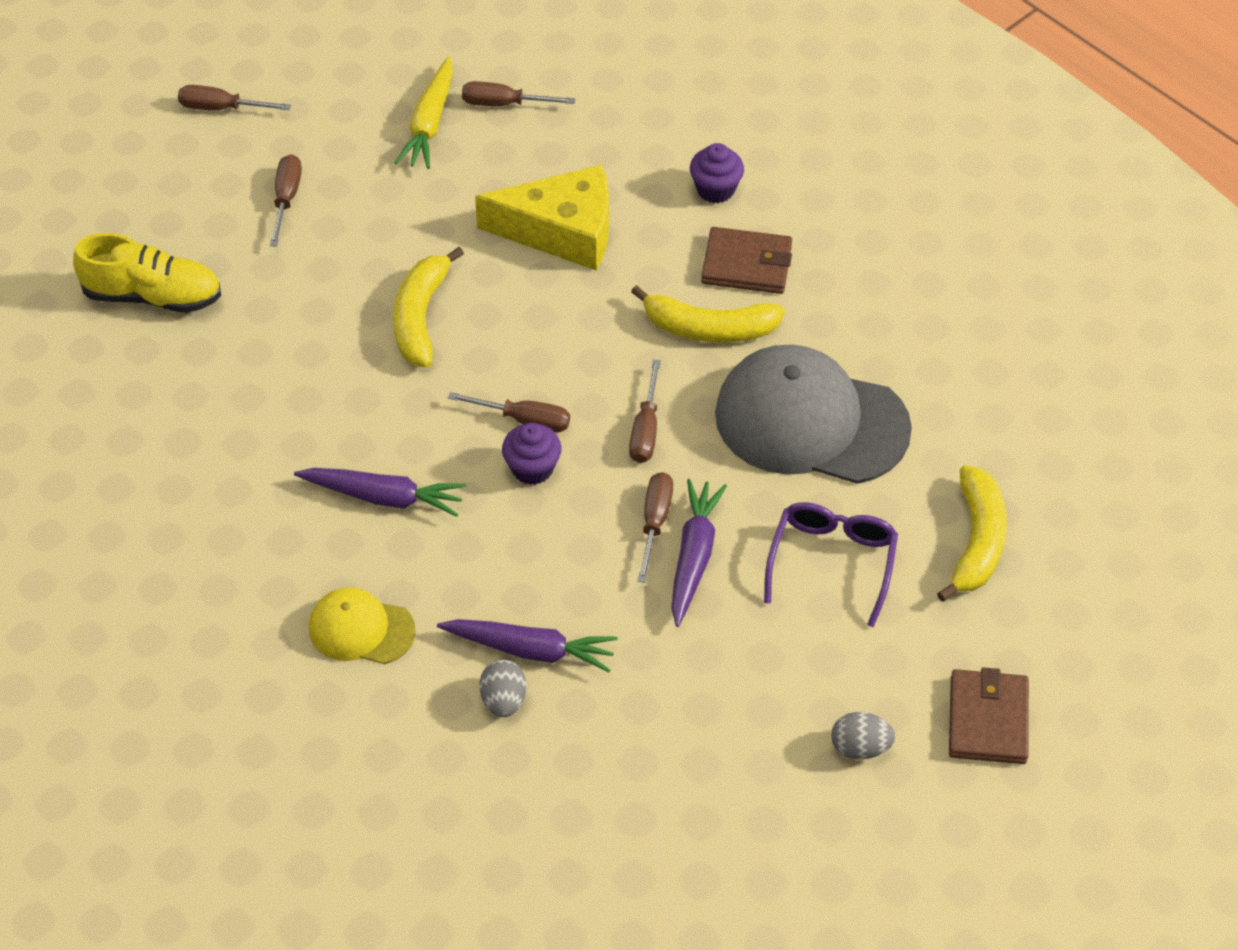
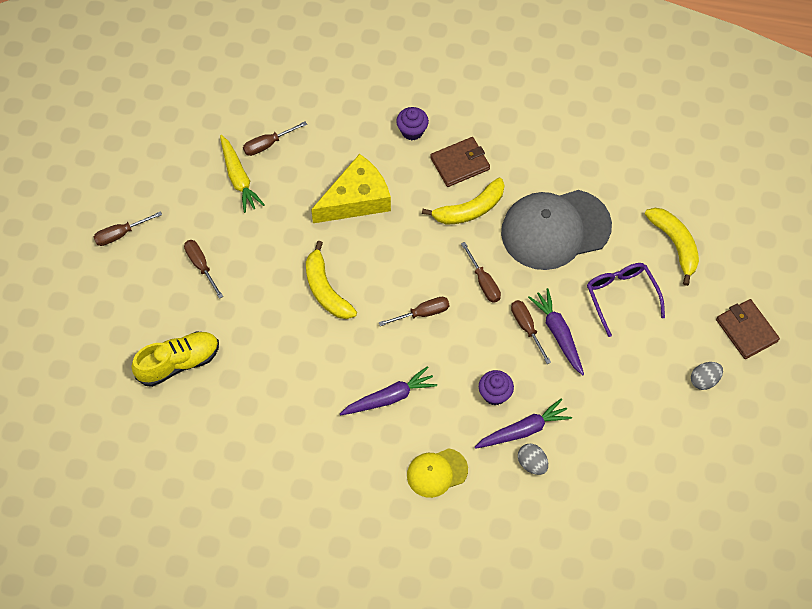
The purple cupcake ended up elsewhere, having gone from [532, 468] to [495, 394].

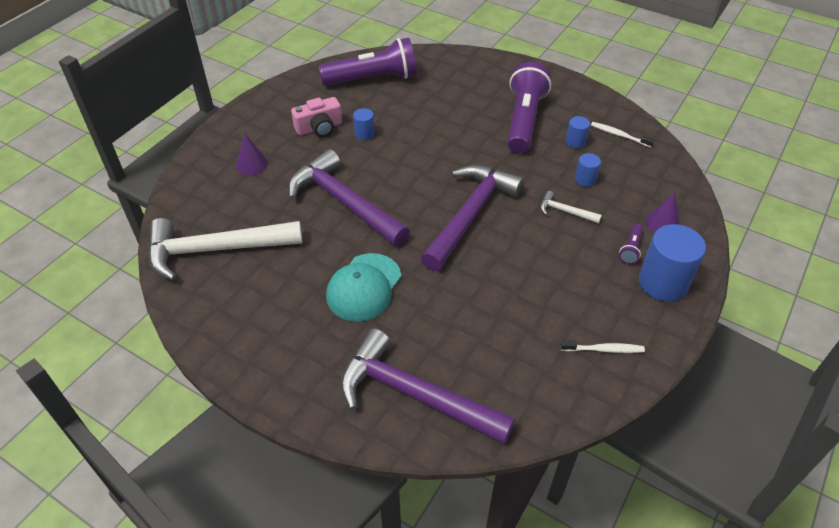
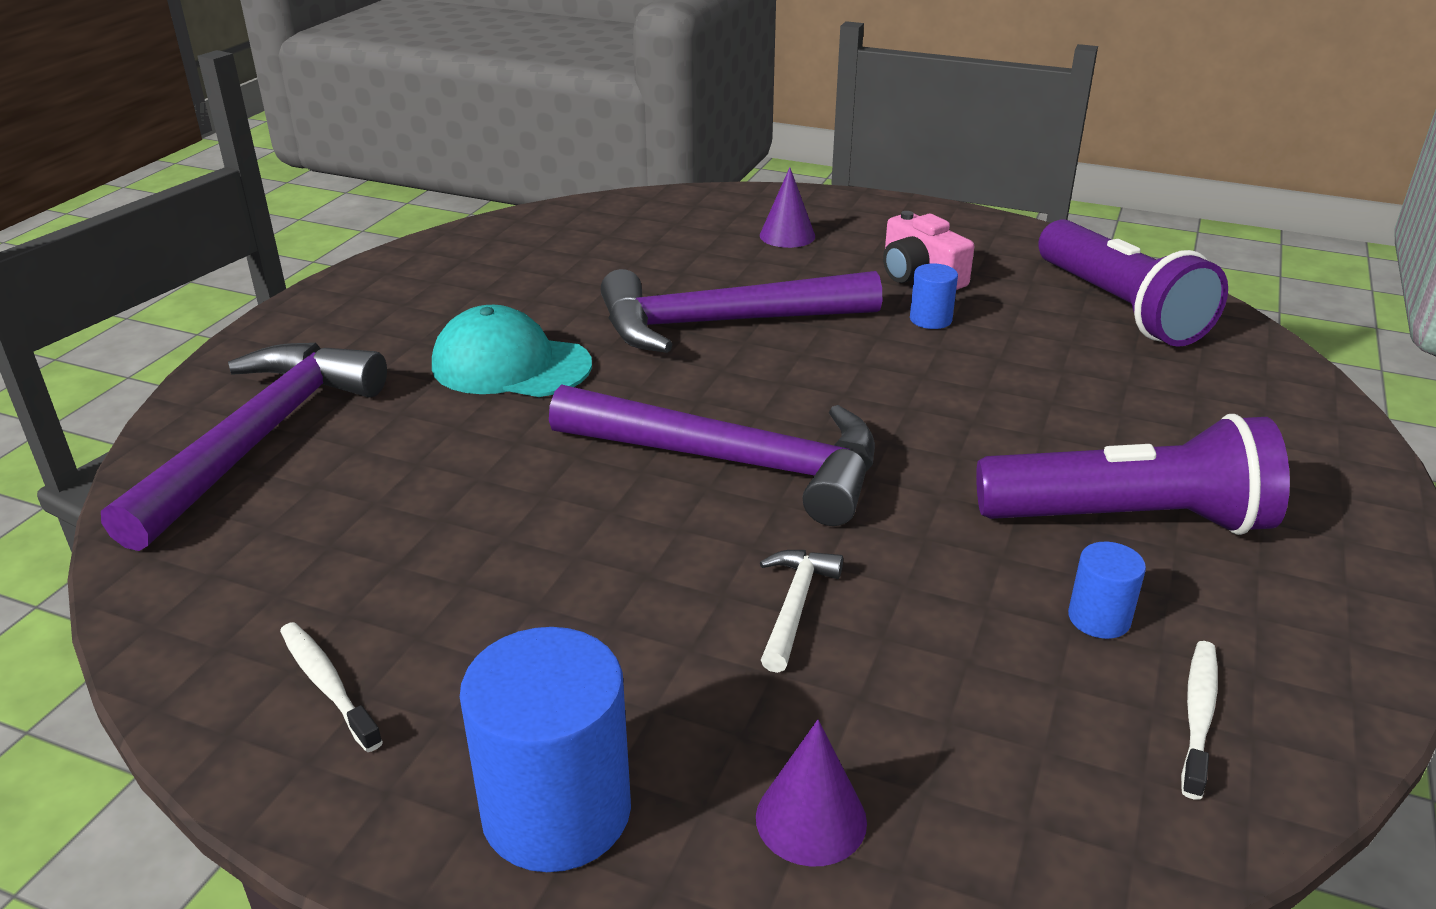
The second view lost the white hammer at [215, 249].
The second view lost the blue cylinder at [585, 180].
The second view lost the purple flashlight at [630, 249].
The purple hammer at [344, 202] ended up facing another way, 135 degrees counterclockwise from before.
The white toothbrush at [603, 349] ended up facing another way, 150 degrees clockwise from before.

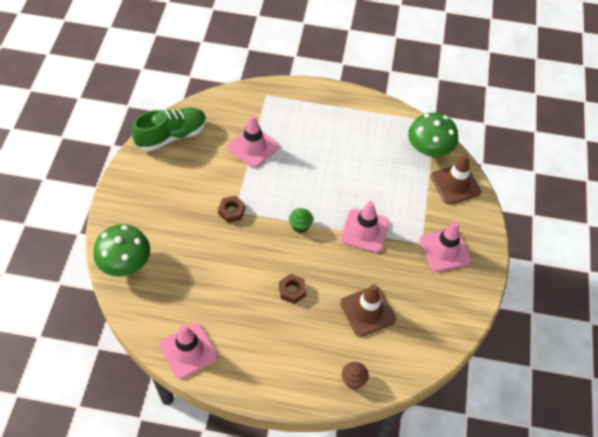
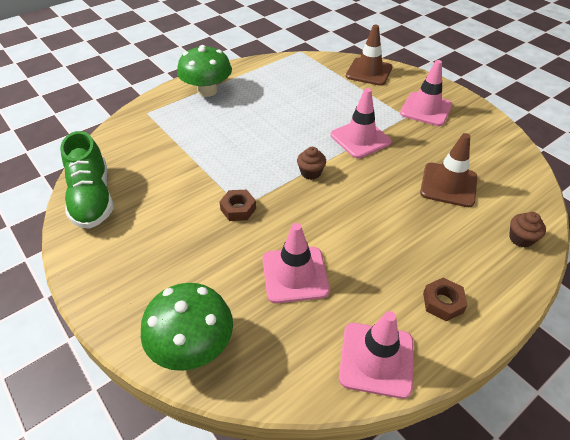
The pink traffic cone ended up elsewhere, having gone from [253, 147] to [295, 274].
The brown nut ended up elsewhere, having gone from [292, 291] to [443, 302].
The green mushroom ended up elsewhere, having gone from [429, 149] to [207, 91].
What was the green cupcake at [300, 226] turned into the brown cupcake at [311, 173].
The green shoe at [172, 136] ended up facing another way, 150 degrees clockwise from before.

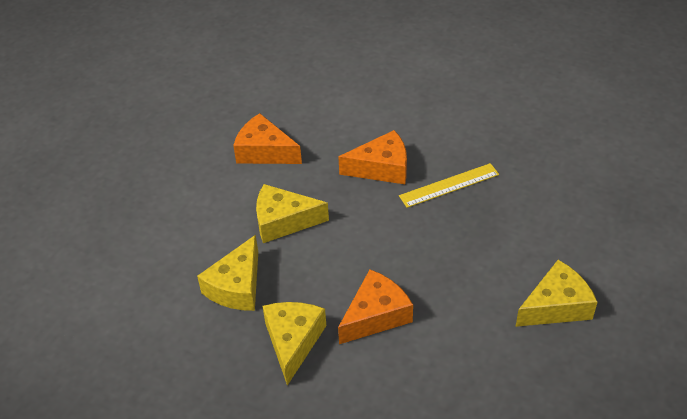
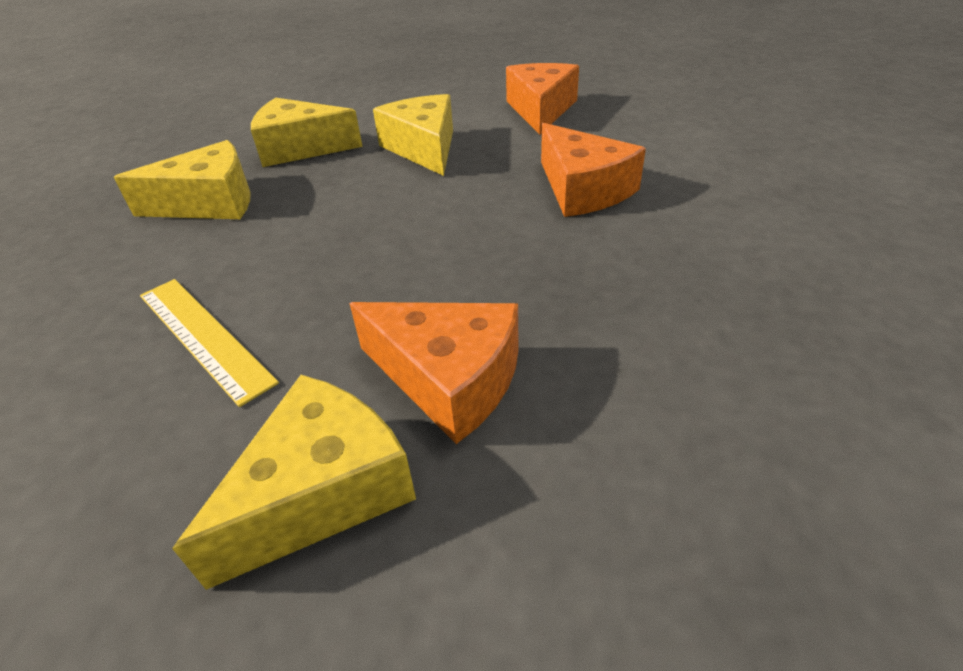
The orange cheese ended up elsewhere, having gone from [375, 315] to [448, 379].
The yellow ruler ended up elsewhere, having gone from [449, 185] to [204, 336].
The yellow cheese at [556, 306] ended up facing another way, 90 degrees counterclockwise from before.

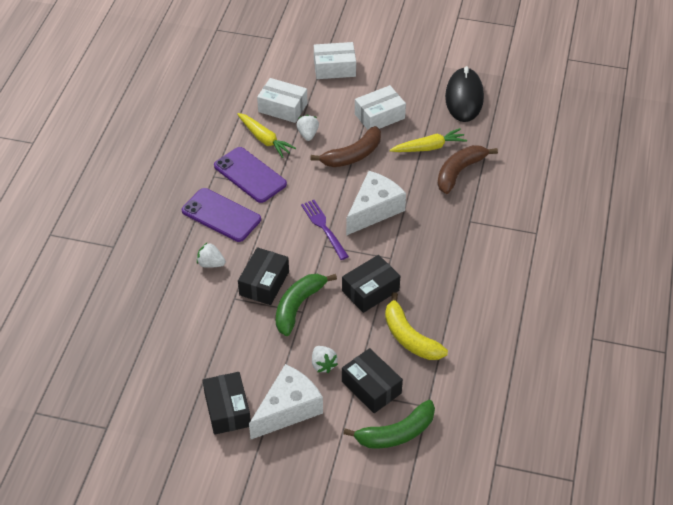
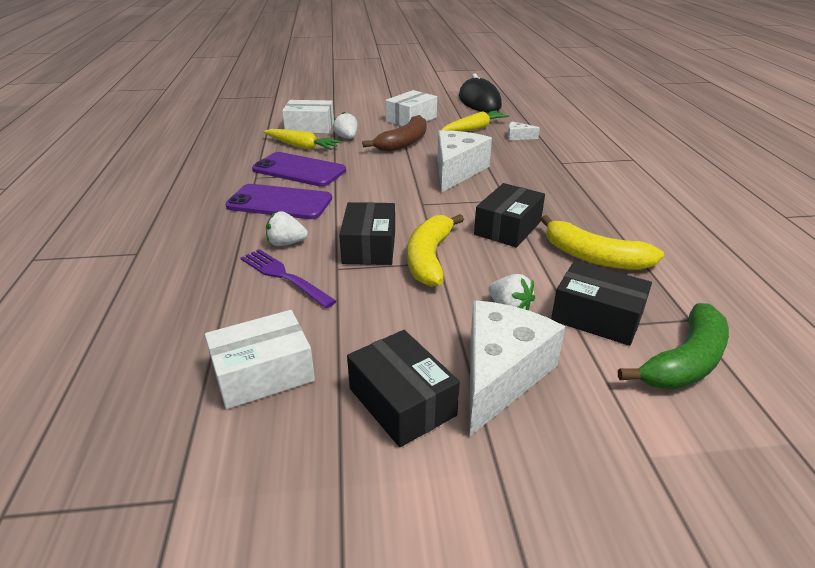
The purple fork ended up elsewhere, having gone from [324, 227] to [284, 276].
The white box ended up elsewhere, having gone from [334, 68] to [263, 373].
Where the brown banana stood at [459, 172], the white cheese came to stand at [518, 137].
What was the green banana at [298, 306] turned into the yellow banana at [429, 258].

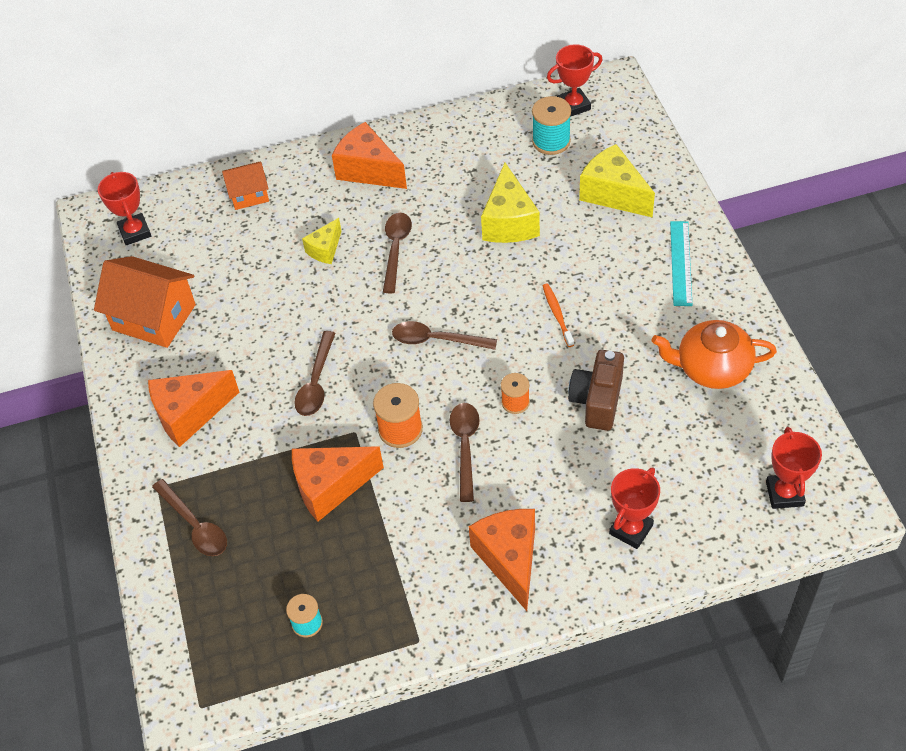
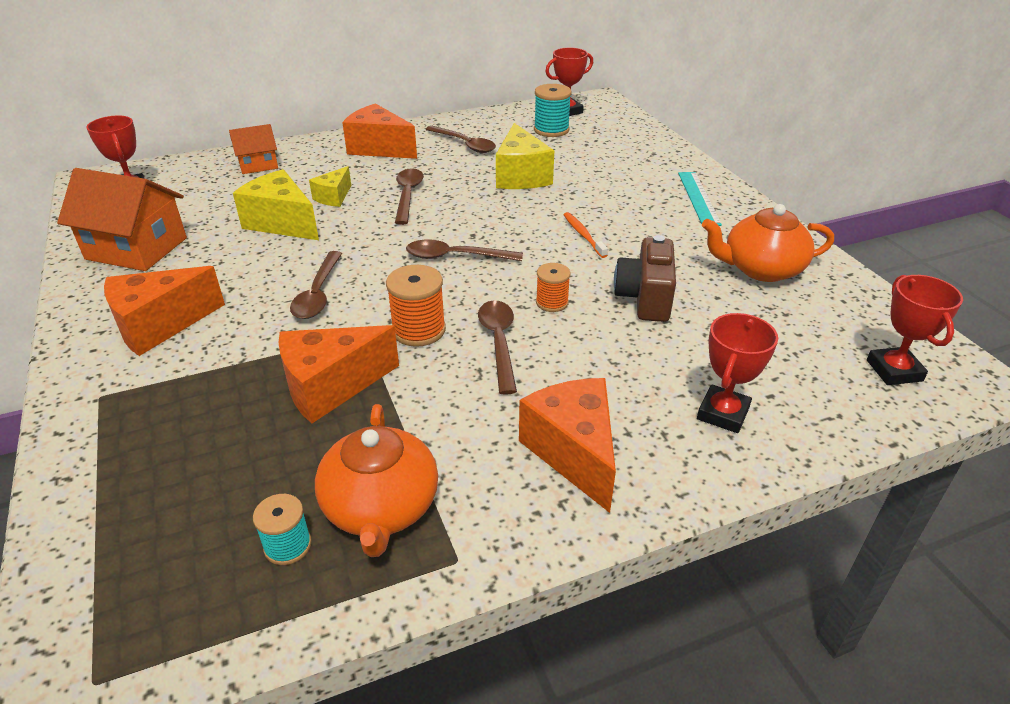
The second view gained the orange teapot at [381, 508].
The brown spoon ended up elsewhere, having gone from [195, 525] to [464, 144].
The yellow cheese ended up elsewhere, having gone from [613, 194] to [282, 223].

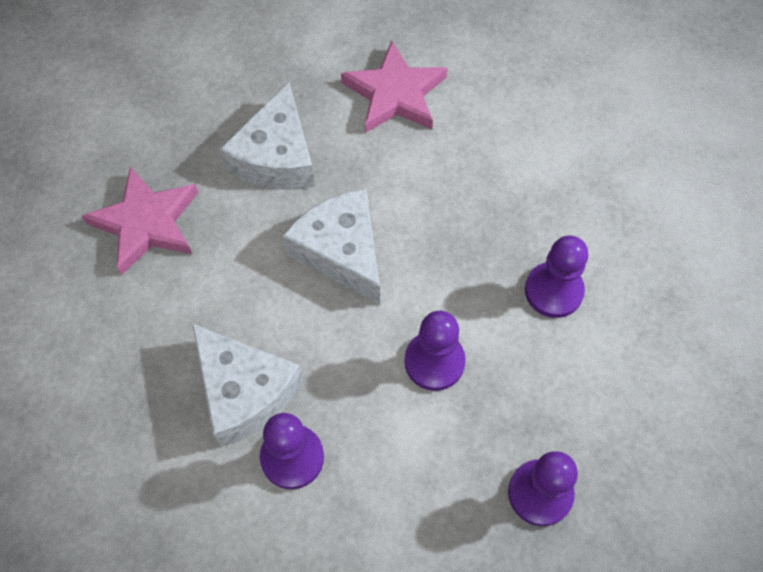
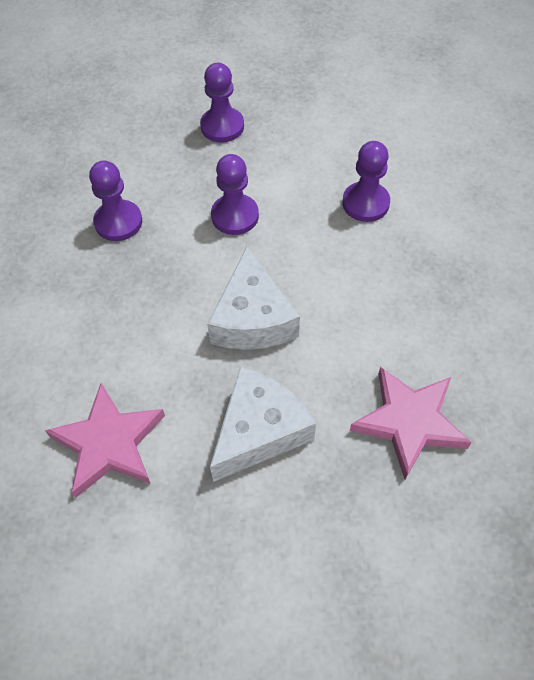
The second view lost the white cheese at [244, 391].

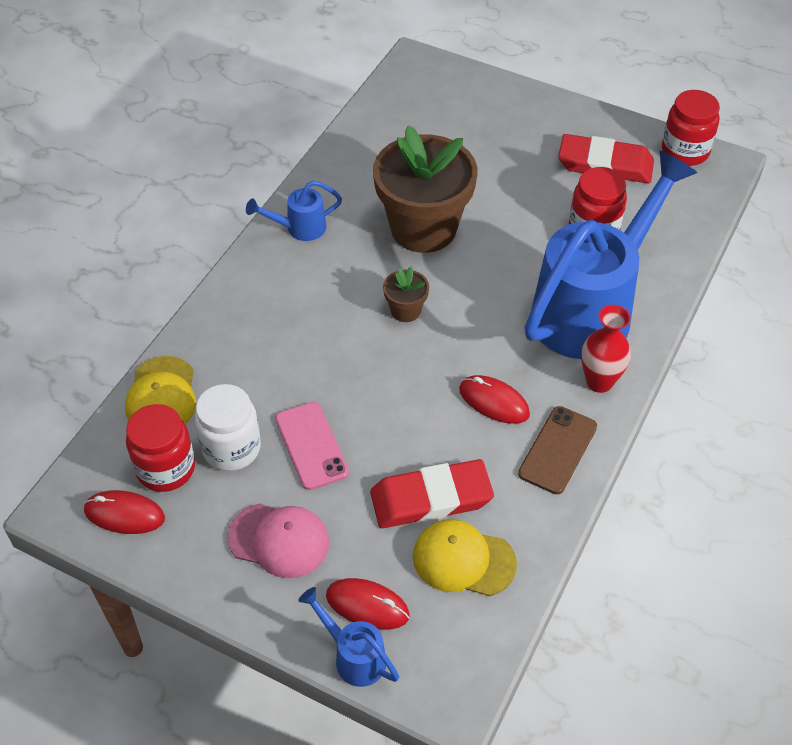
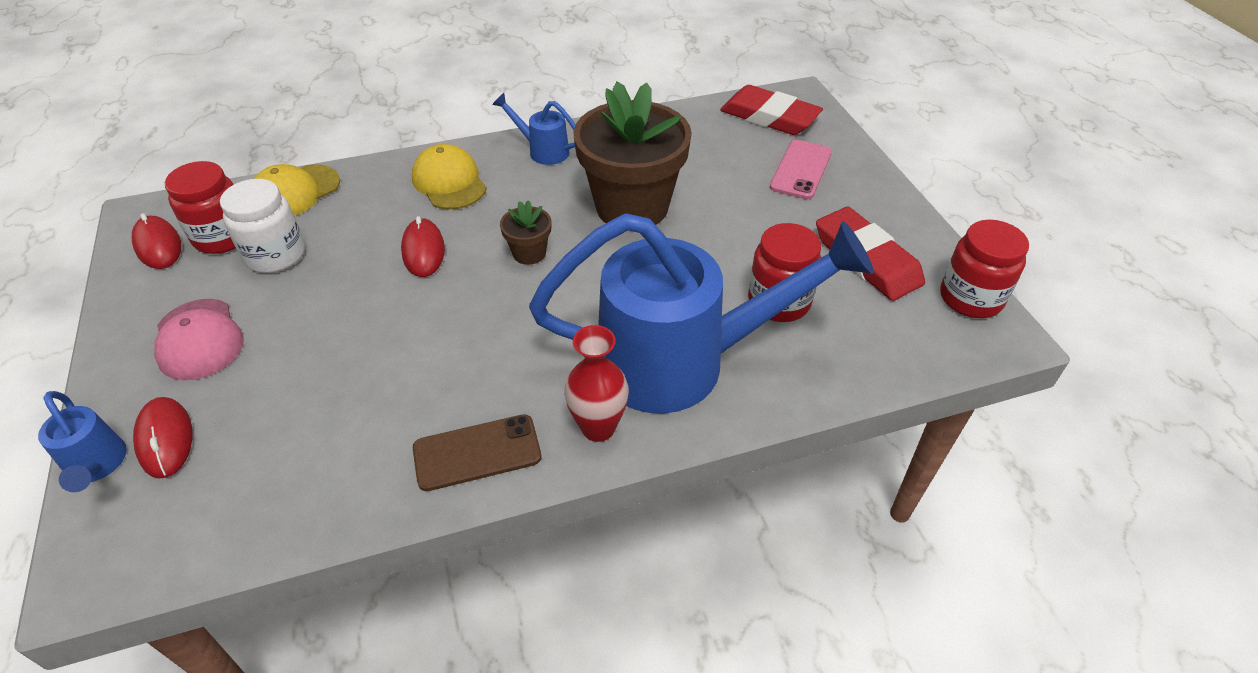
The pink phone ended up elsewhere, having gone from [311, 446] to [801, 170].
The red eraser ended up elsewhere, having gone from [431, 499] to [769, 116].
The yellow cap ended up elsewhere, having gone from [463, 560] to [449, 182].
The red mouse ended up elsewhere, having gone from [494, 402] to [423, 250].
The blue watering can at [353, 656] ended up facing another way, 150 degrees clockwise from before.

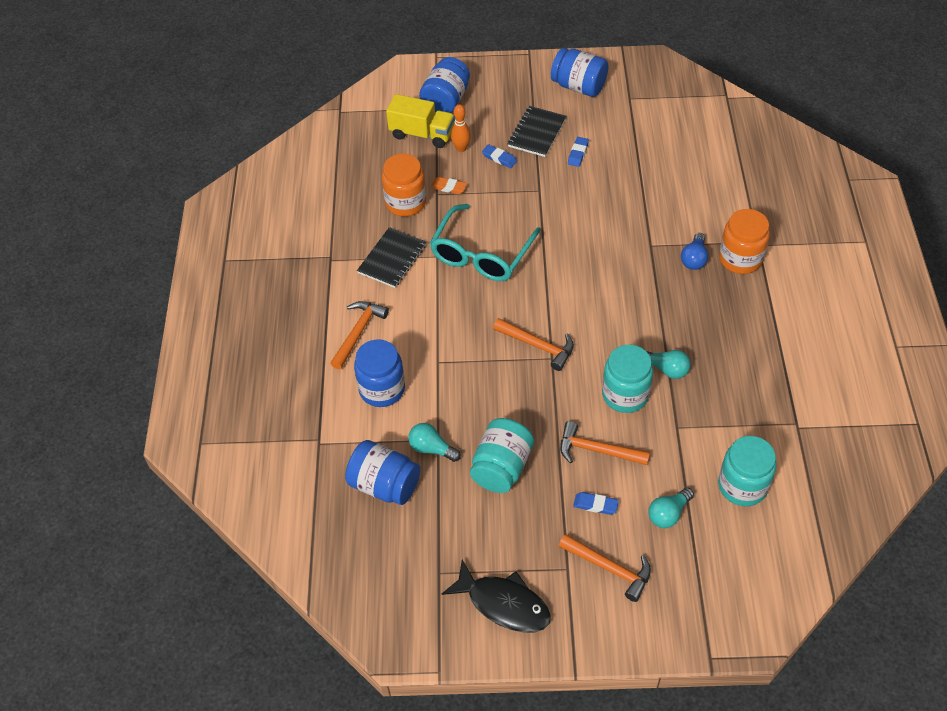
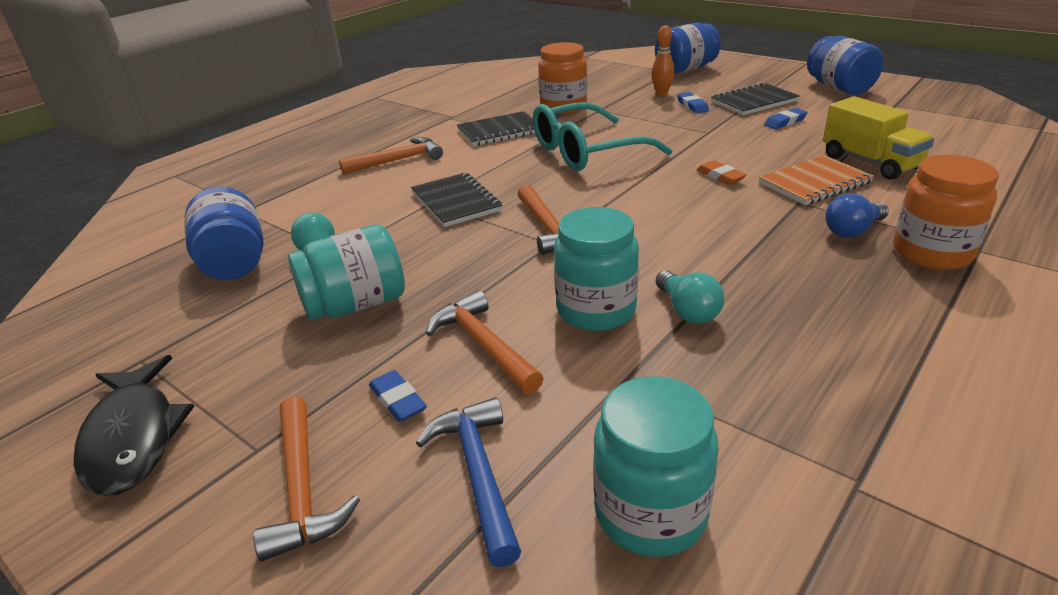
The second view lost the blue jar at [382, 389].
The second view gained the black notebook at [455, 202].
The second view gained the orange notebook at [814, 183].
The yellow truck ended up elsewhere, having gone from [422, 134] to [870, 162].
The orange eraser ended up elsewhere, having gone from [449, 187] to [720, 176].
Where the turquoise light bulb stood at [668, 514], the blue hammer came to stand at [478, 474].

